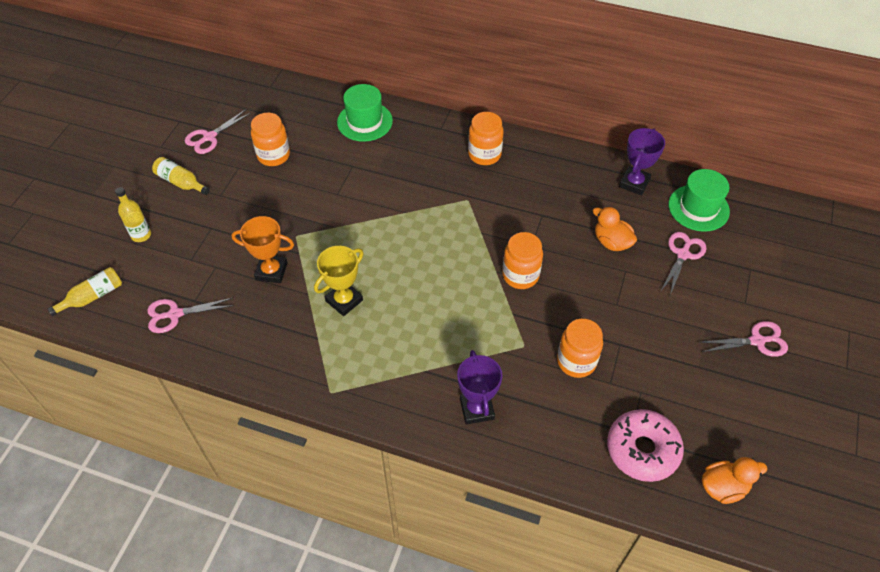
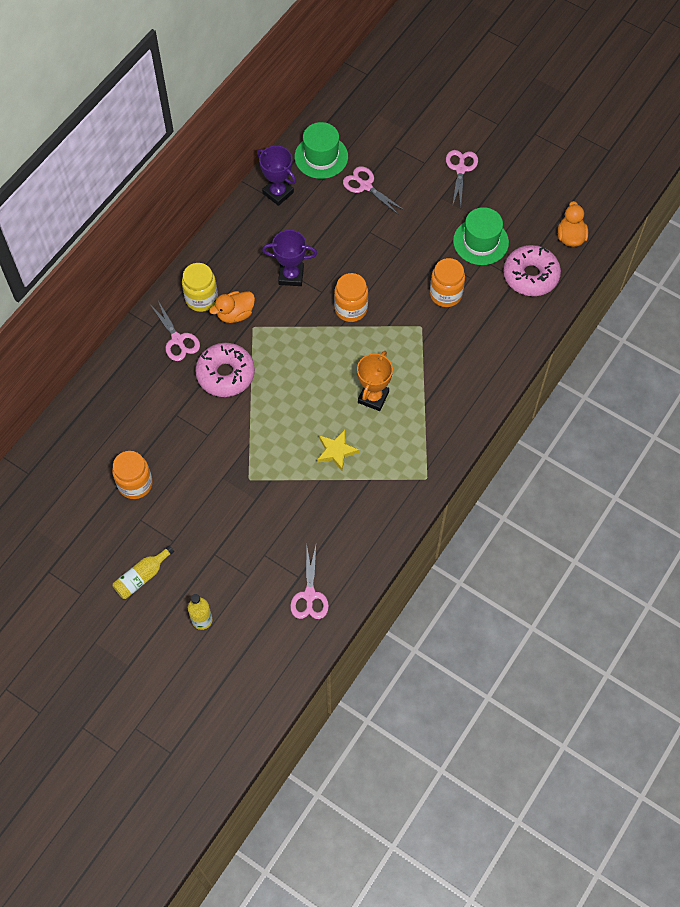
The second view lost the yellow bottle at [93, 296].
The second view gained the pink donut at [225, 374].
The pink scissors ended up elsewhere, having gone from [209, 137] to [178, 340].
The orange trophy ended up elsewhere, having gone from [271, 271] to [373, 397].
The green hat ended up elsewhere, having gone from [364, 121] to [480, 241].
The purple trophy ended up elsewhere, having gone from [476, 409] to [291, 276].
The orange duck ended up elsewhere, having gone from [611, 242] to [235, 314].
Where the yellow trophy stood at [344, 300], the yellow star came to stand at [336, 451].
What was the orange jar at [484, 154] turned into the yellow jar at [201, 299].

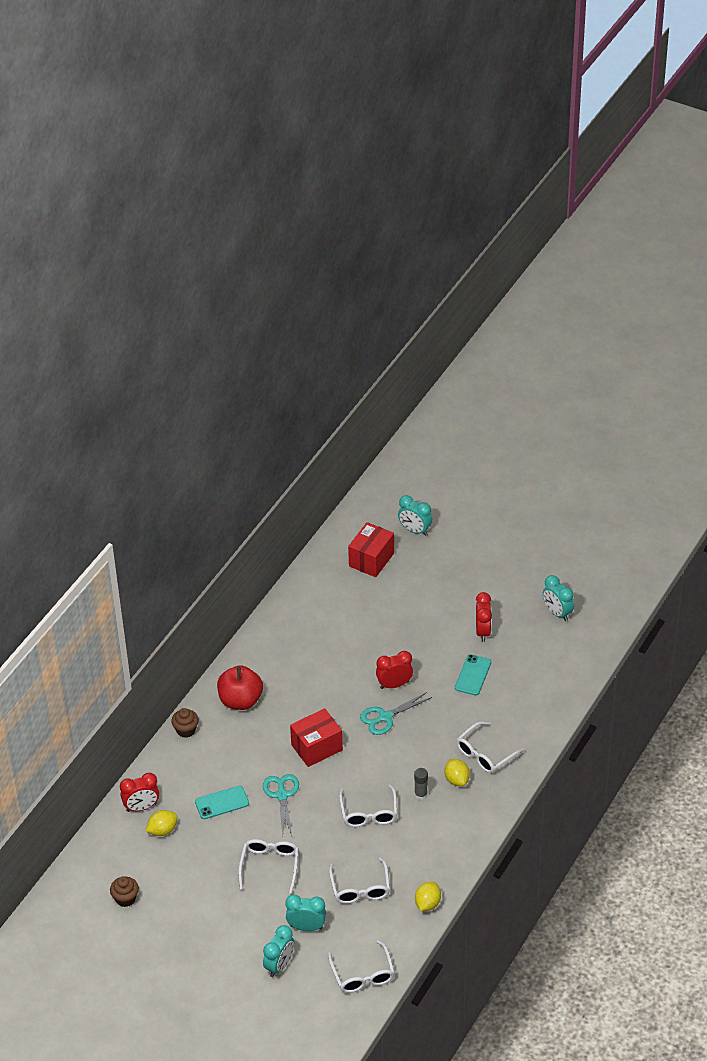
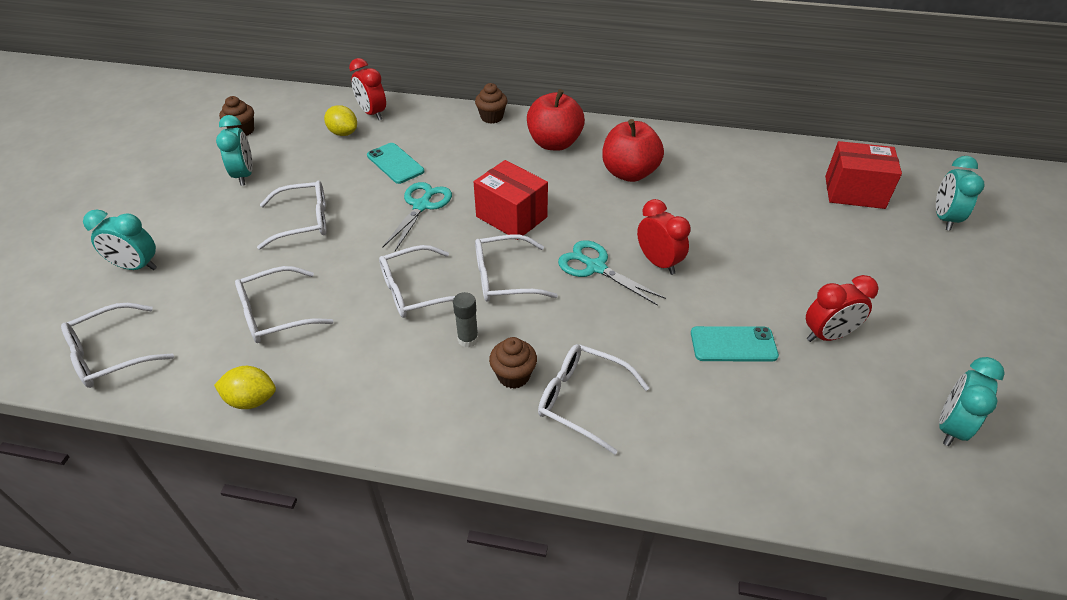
The second view gained the white glasses at [504, 278].
The second view gained the red apple at [629, 173].
The turquoise clock ended up elsewhere, having gone from [306, 927] to [244, 175].
Where the yellow lemon stood at [456, 780], the brown cupcake came to stand at [513, 376].
The turquoise scissors at [282, 795] ended up facing another way, 45 degrees counterclockwise from before.

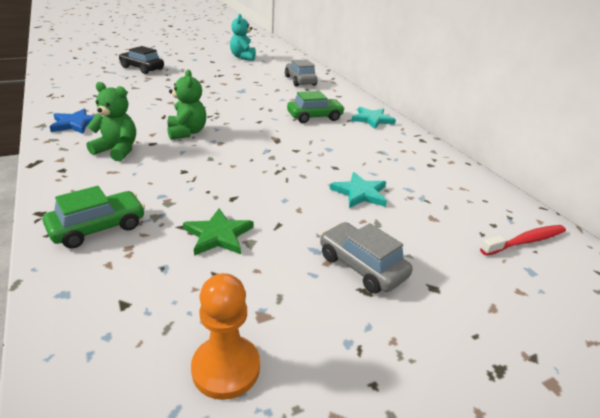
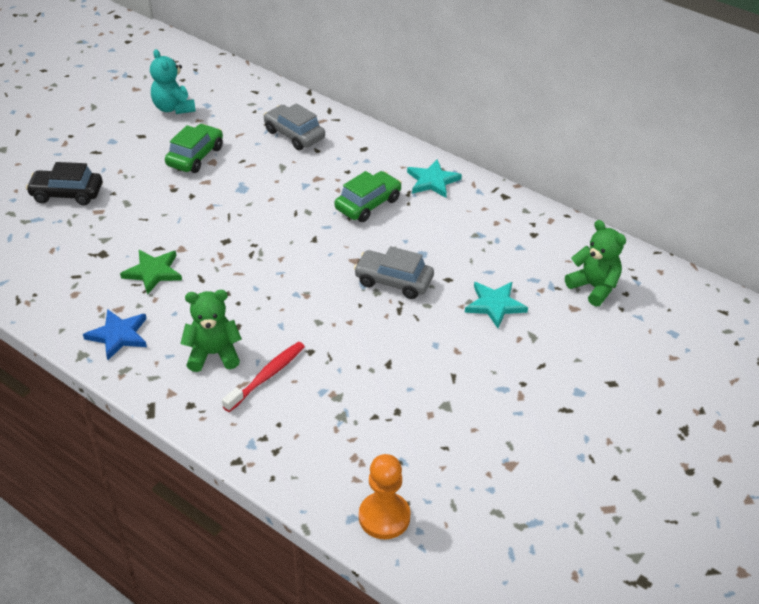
The green car ended up elsewhere, having gone from [98, 227] to [195, 156].
The green teddy bear ended up elsewhere, having gone from [187, 132] to [594, 287].
The green star ended up elsewhere, having gone from [218, 235] to [153, 272].
The orange pawn ended up elsewhere, having gone from [226, 368] to [384, 517].
The grey car ended up elsewhere, having gone from [361, 266] to [393, 281].
The red toothbrush ended up elsewhere, having gone from [525, 241] to [267, 376].

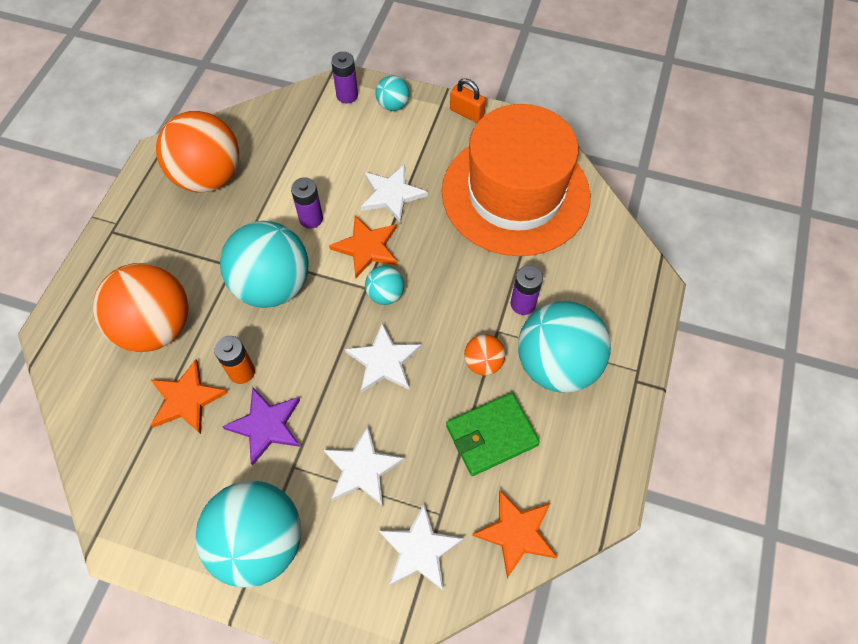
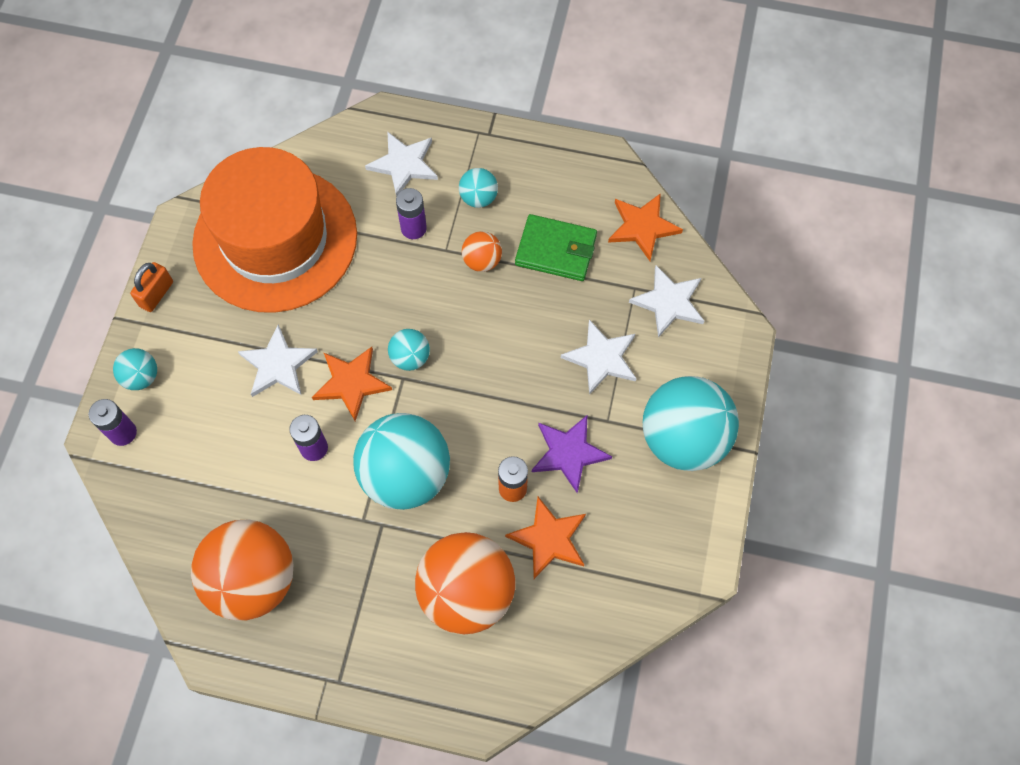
The white star ended up elsewhere, having gone from [383, 361] to [404, 164].
The green wallet at [491, 435] ended up facing another way, 45 degrees counterclockwise from before.
The size of the turquoise ball at [556, 365] changed by a factor of 0.46.

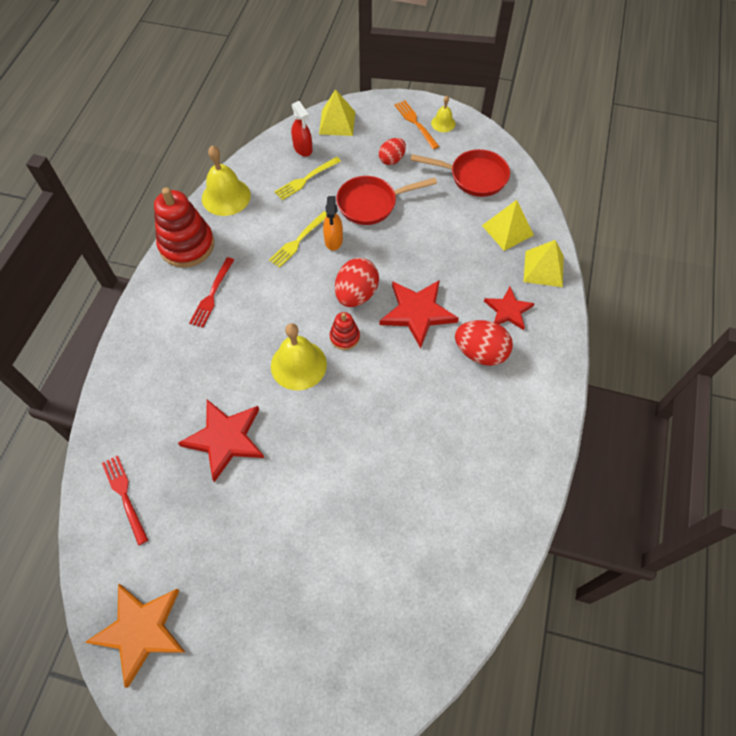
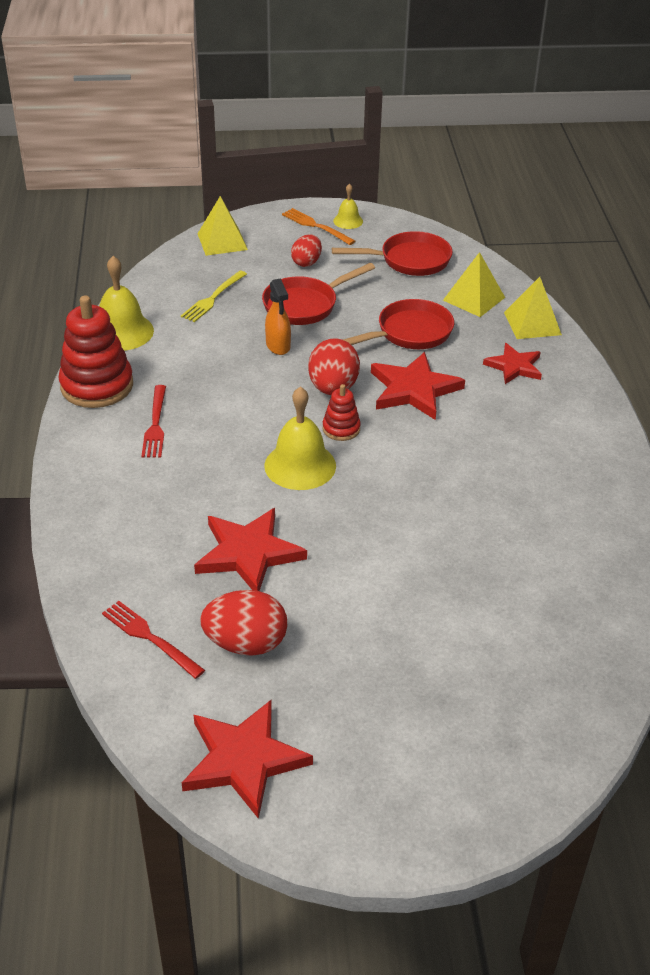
The second view lost the yellow fork at [298, 241].
The second view lost the red spray bottle at [303, 149].
The second view gained the red pan at [409, 333].
The red egg ended up elsewhere, having gone from [480, 352] to [246, 643].
What was the orange star at [141, 630] turned into the red star at [244, 760].

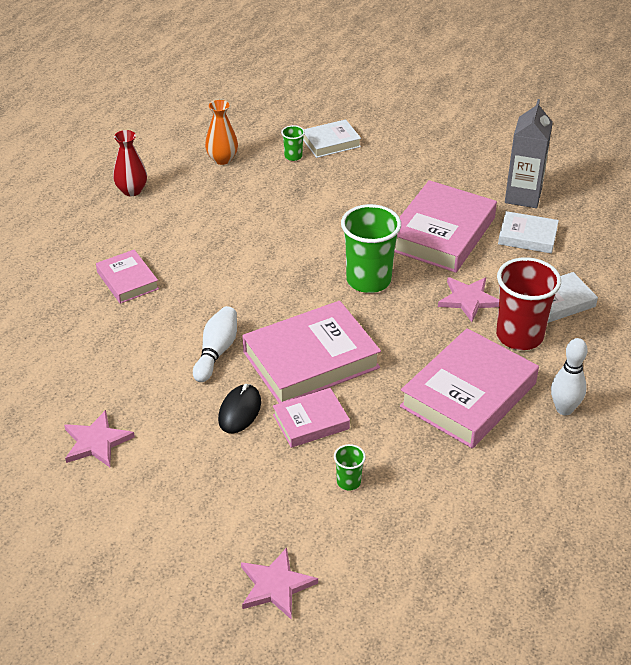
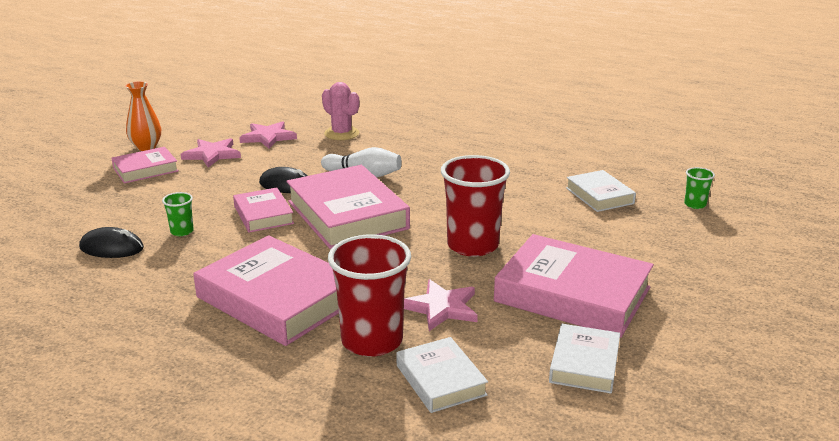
The second view lost the red vase at [132, 190].
The second view lost the grey carton at [523, 196].
The second view lost the white bowling pin at [564, 409].
The second view gained the black mouse at [111, 248].
The second view gained the pink cactus at [341, 133].
The pink book ended up elsewhere, having gone from [127, 280] to [145, 169].
The orange vase ended up elsewhere, having gone from [222, 159] to [146, 147].
The pink star ended up elsewhere, having gone from [276, 585] to [212, 154].
The white book ended up elsewhere, having gone from [331, 142] to [599, 196].
What was the green cup at [368, 280] turned into the red cup at [472, 245].

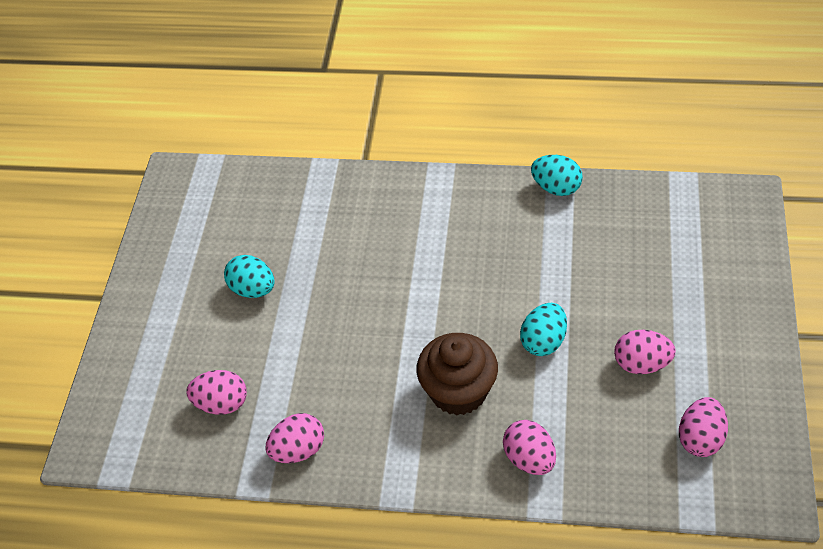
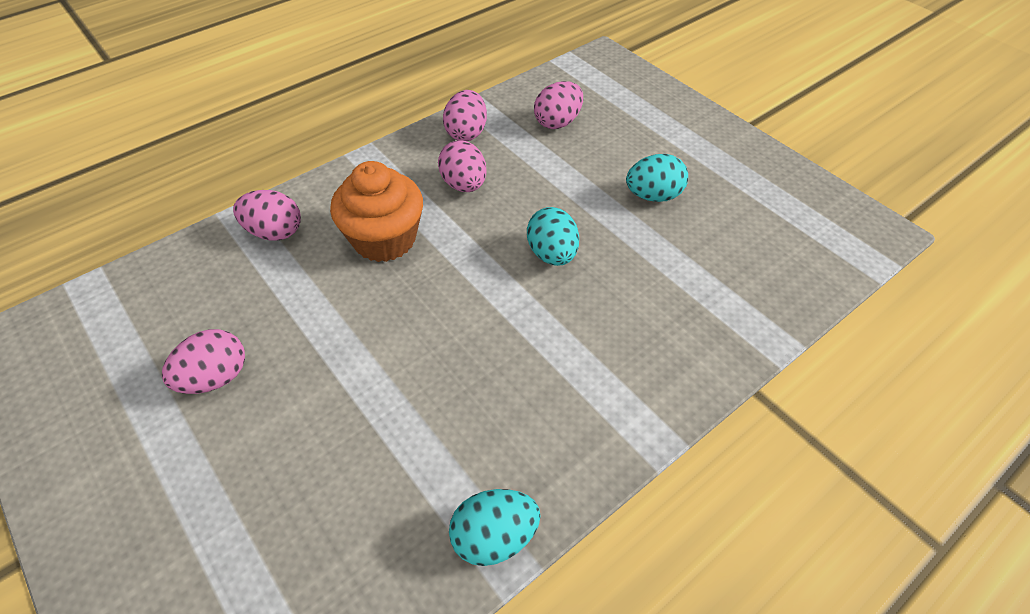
The turquoise egg ended up elsewhere, having gone from [543, 341] to [552, 254].
The pink egg ended up elsewhere, having gone from [700, 439] to [464, 185].
What was the brown cupcake at [458, 391] turned into the orange cupcake at [384, 239].

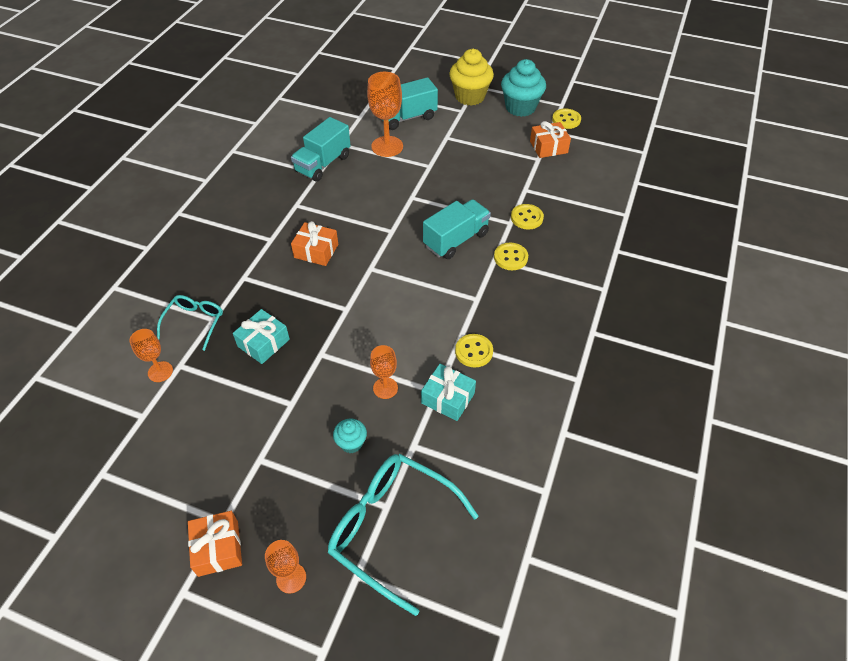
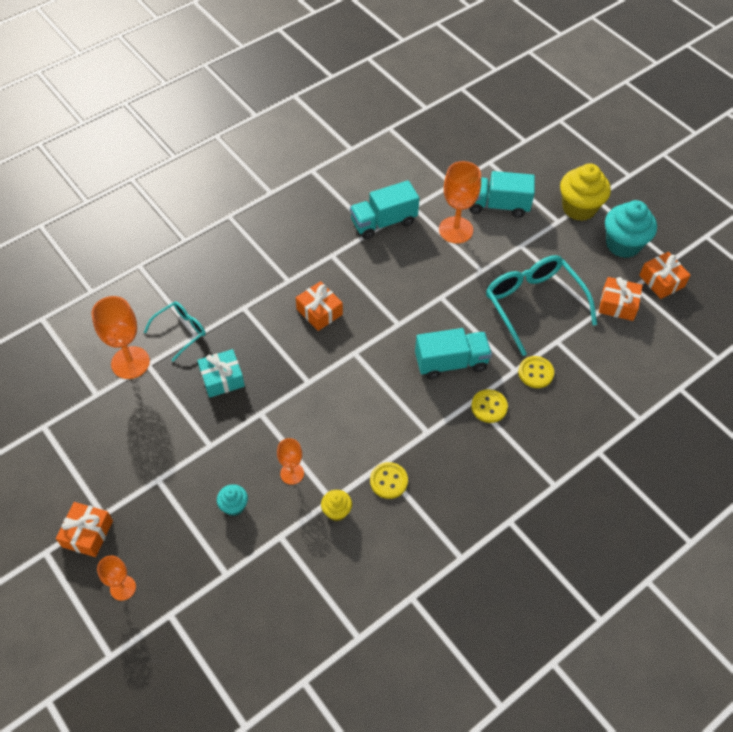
The turquoise glasses ended up elsewhere, having gone from [392, 529] to [533, 305].
Where the turquoise gift stood at [448, 398], the yellow cupcake came to stand at [336, 511].
Where the yellow button stood at [566, 120], the orange gift came to stand at [661, 281].
The size of the orange goblet at [160, 372] changed by a factor of 1.72.

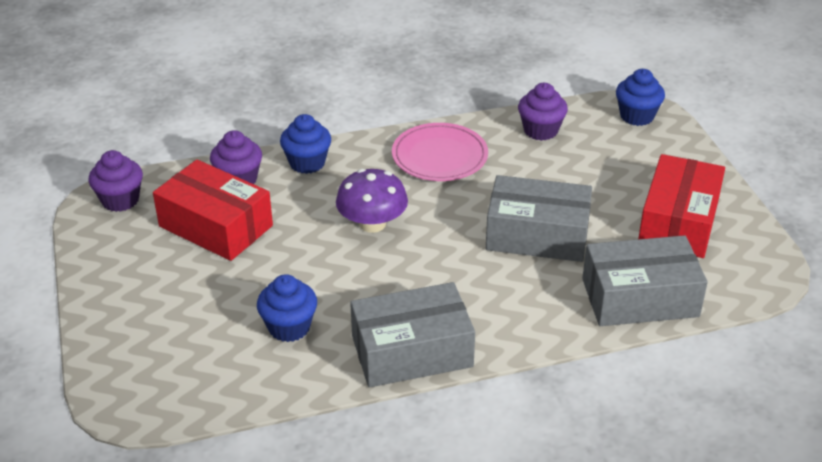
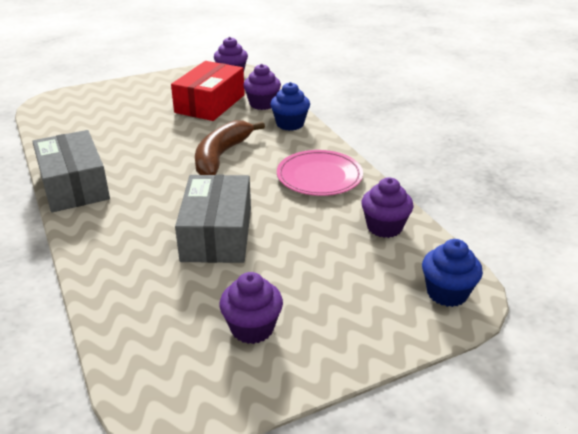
The second view lost the blue cupcake at [289, 327].
The second view lost the grey box at [640, 297].
Where the purple mushroom stood at [372, 223], the brown banana came to stand at [221, 156].
Where the red box stood at [678, 222], the purple cupcake came to stand at [252, 328].

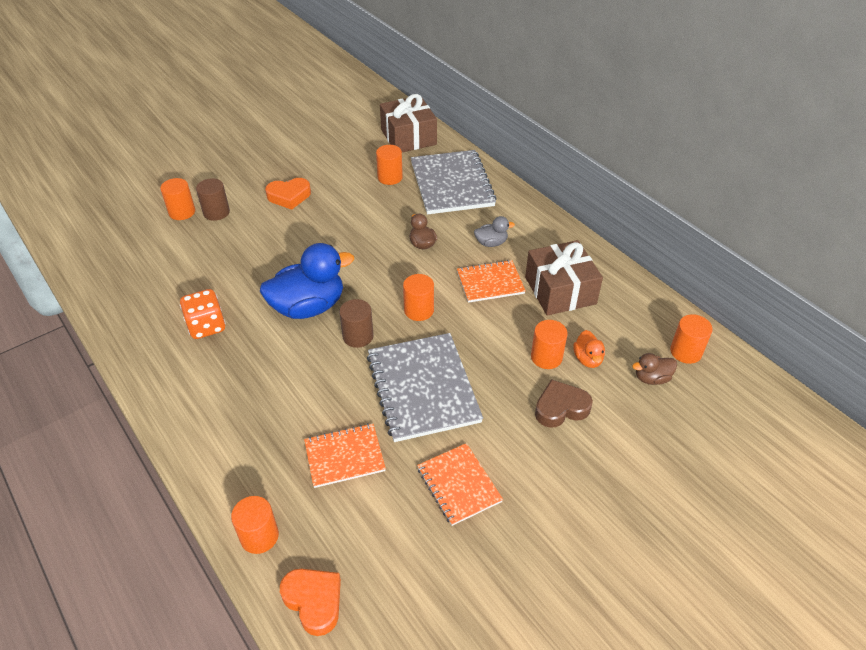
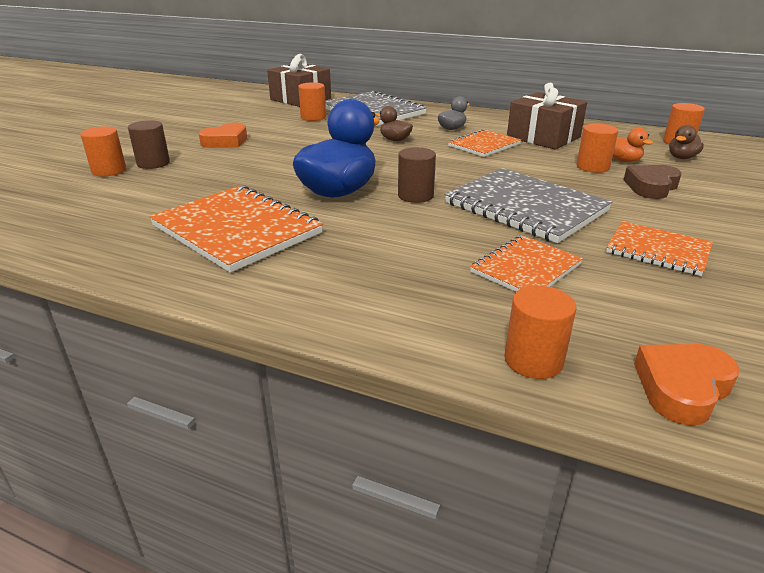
The second view lost the orange cylinder at [419, 310].
Where the orange dice stood at [206, 326], the orange notebook came to stand at [236, 230].
The orange heart at [314, 601] ended up facing another way, 60 degrees counterclockwise from before.

